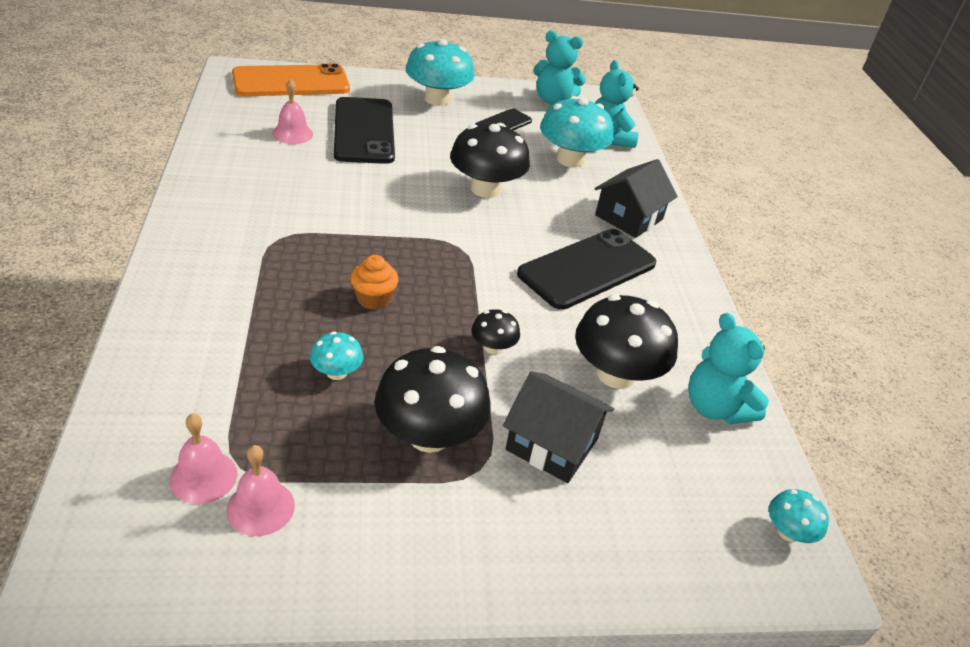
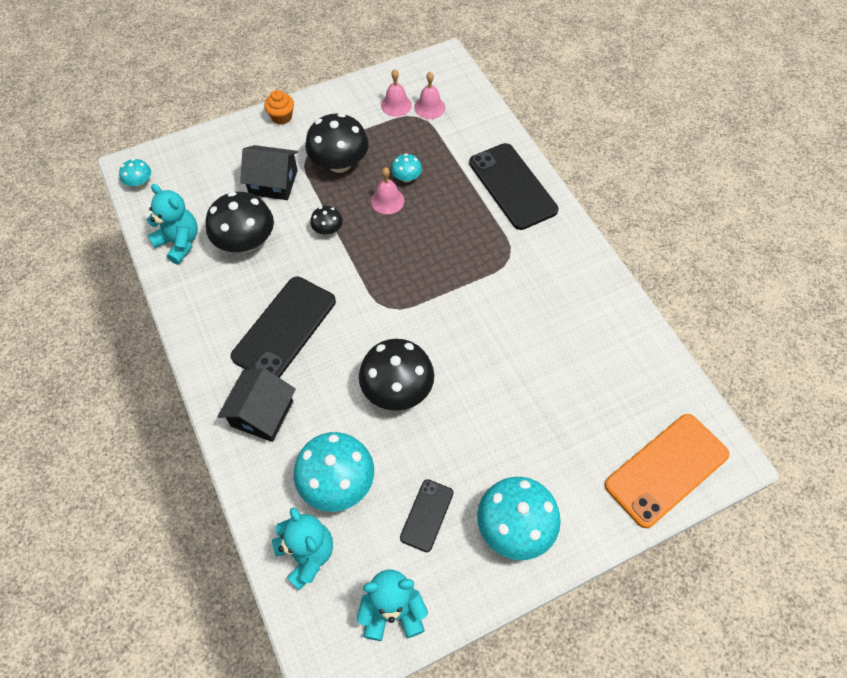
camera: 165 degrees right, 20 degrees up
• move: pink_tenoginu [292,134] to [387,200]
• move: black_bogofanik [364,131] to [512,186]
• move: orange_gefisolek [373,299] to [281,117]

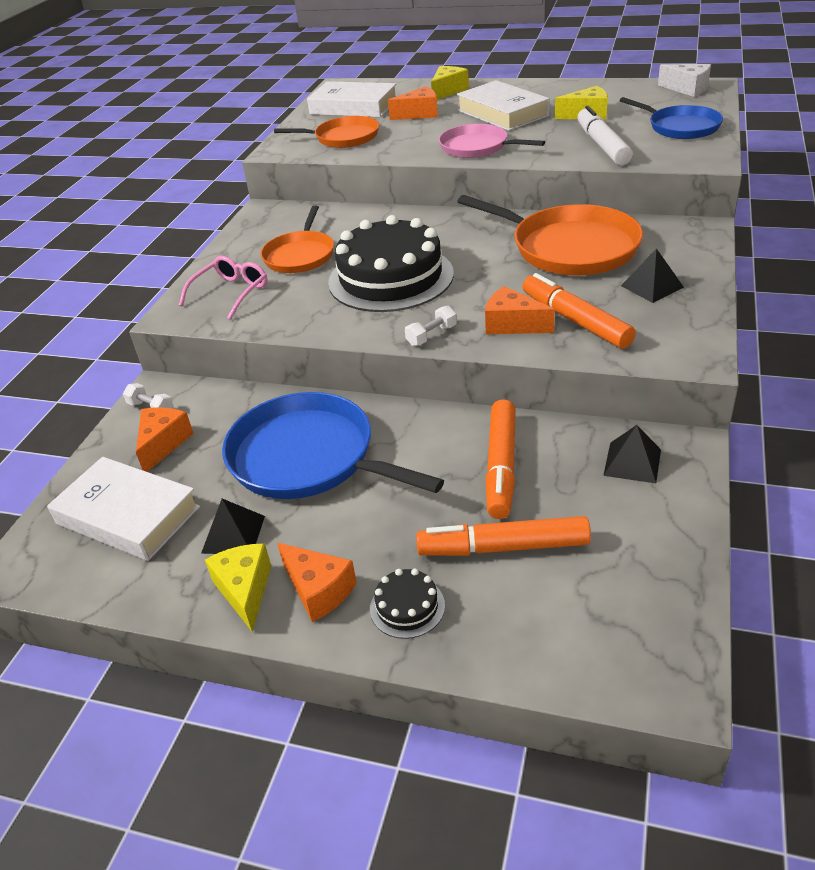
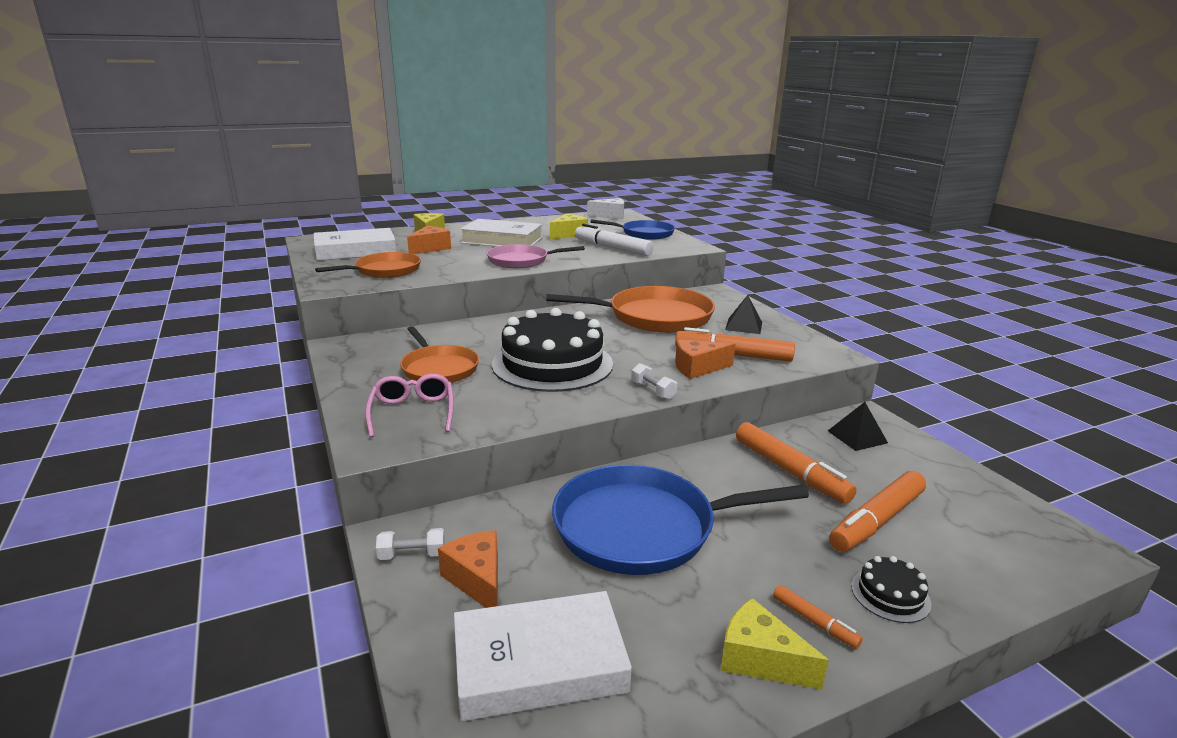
camera: 45 degrees left, 15 degrees down
• rotate: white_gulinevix [431,335] = [653,391] 45 degrees counterclockwise
• delete: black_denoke [233,534]
• replace: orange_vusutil [318,590] to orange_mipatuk [814,622]

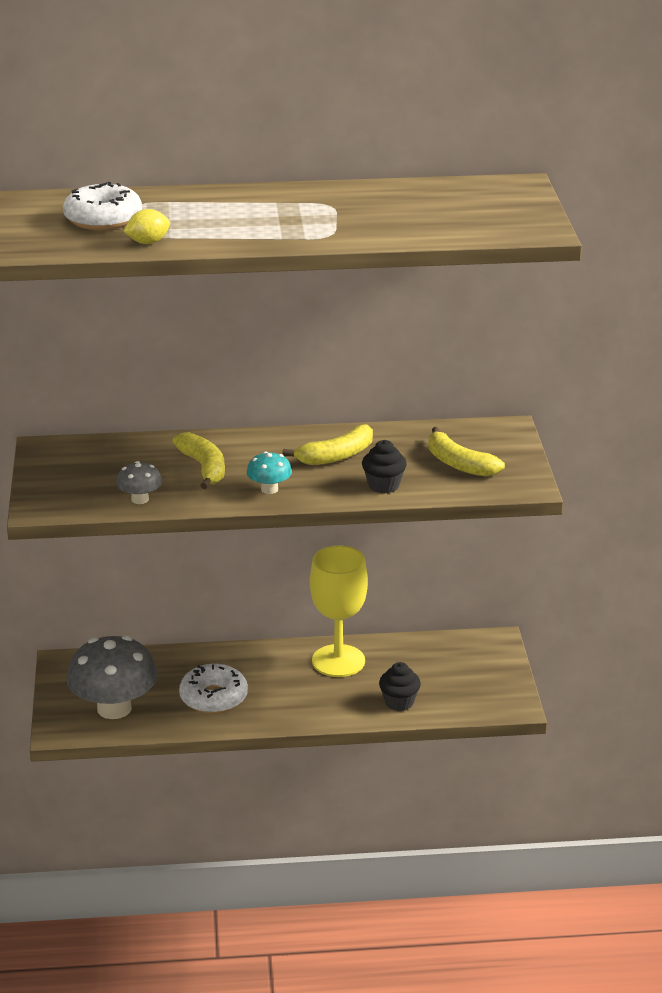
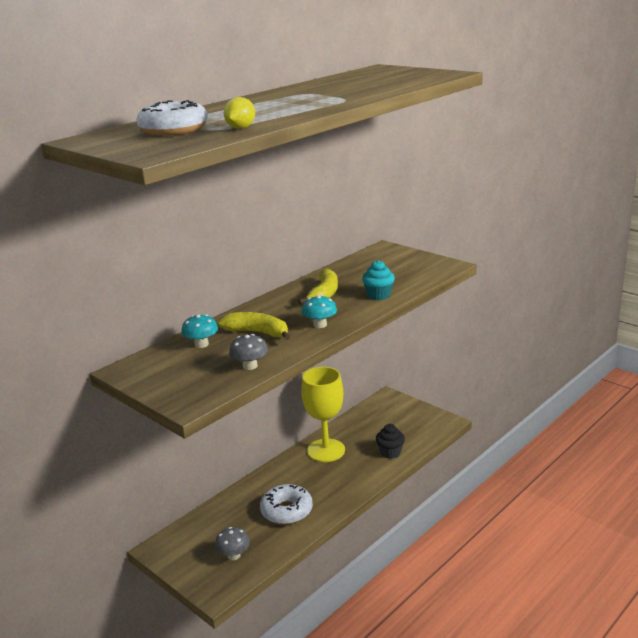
camera: 40 degrees left, 5 degrees down
• delete: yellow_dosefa [459,464]
• recolor: black_gefisolek [383,485] to turquoise_gefisolek [378,295]
• resize: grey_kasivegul [114,708] = [234,555] x0.47
• insert: turquoise_kasivegul [201,344]

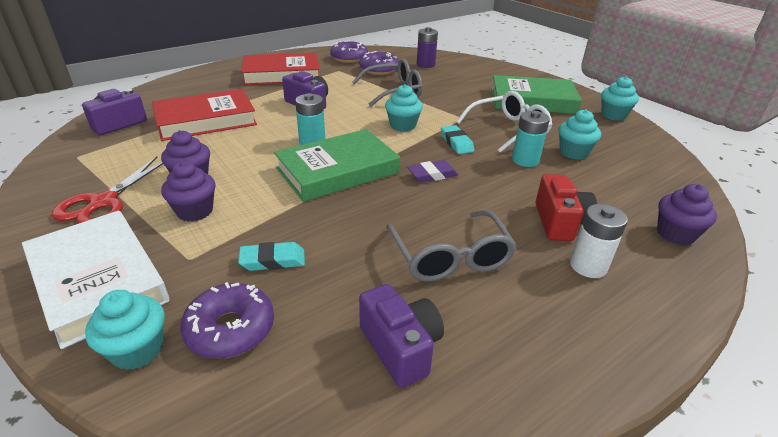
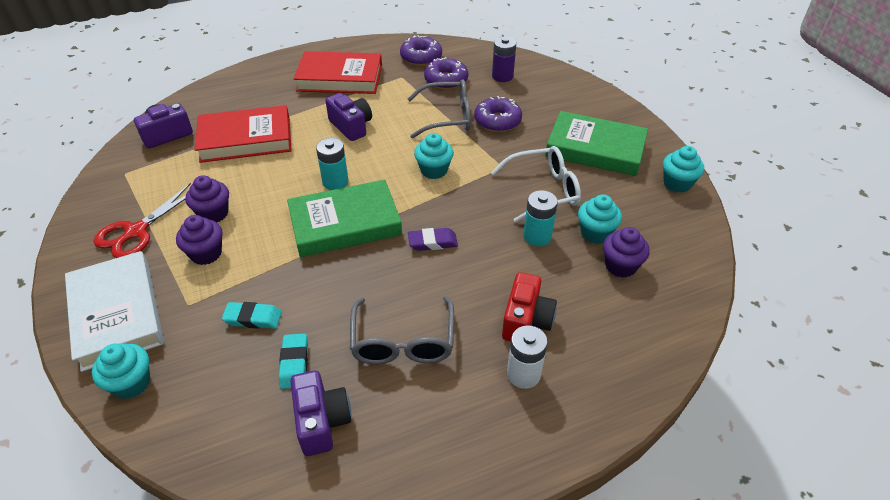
camera: 15 degrees right, 10 degrees up
• move: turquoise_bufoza [456,143] to [294,363]
• move: purple_gefisolek [675,234] to [620,266]
• move: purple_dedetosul [230,329] to [497,121]

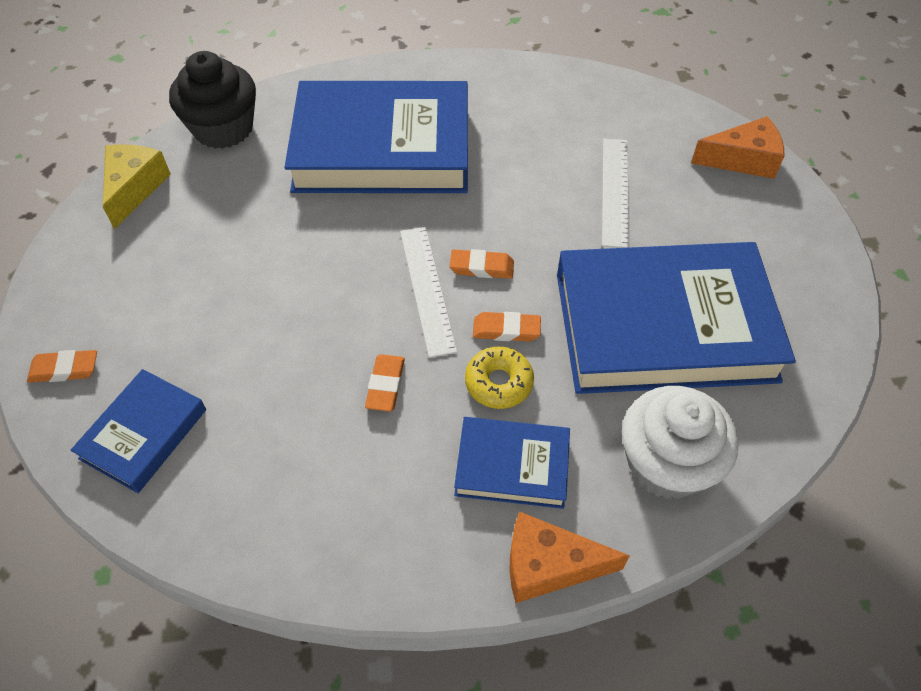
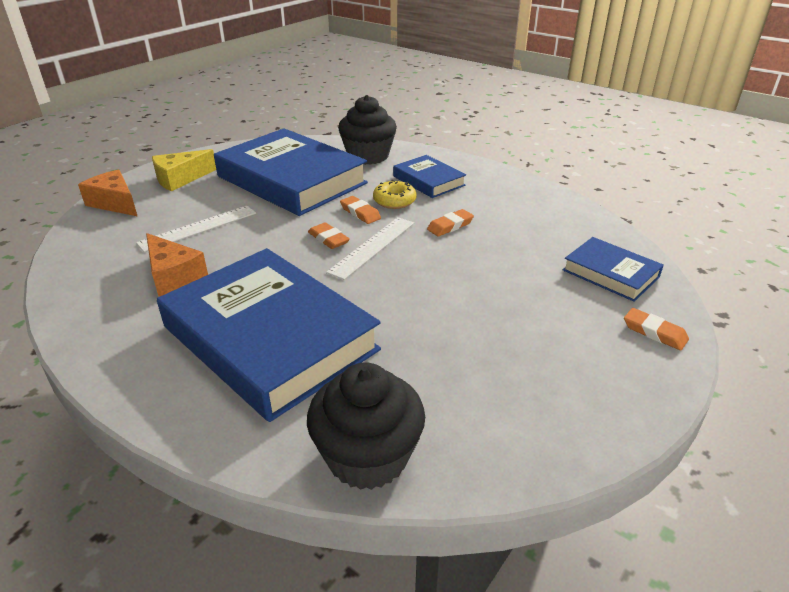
camera: 135 degrees left, 20 degrees down
• move: yellow_vusutil [134,188] to [180,179]
• rotate: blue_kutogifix [144,434] = [610,273] 60 degrees clockwise
• recolor: white_gefisolek [666,463] to black_gefisolek [368,156]
• move: orange_vusutil [549,566] to [174,276]

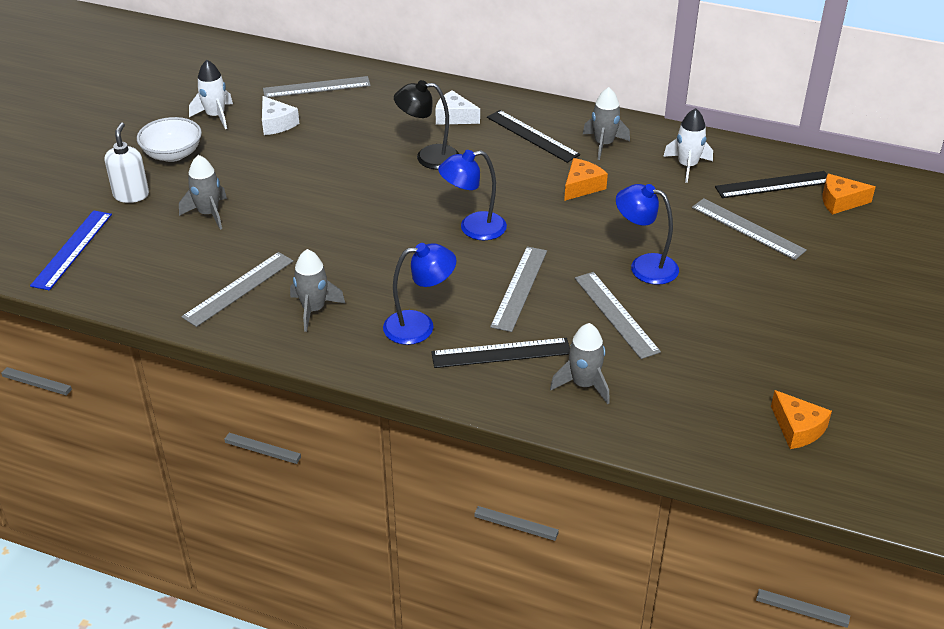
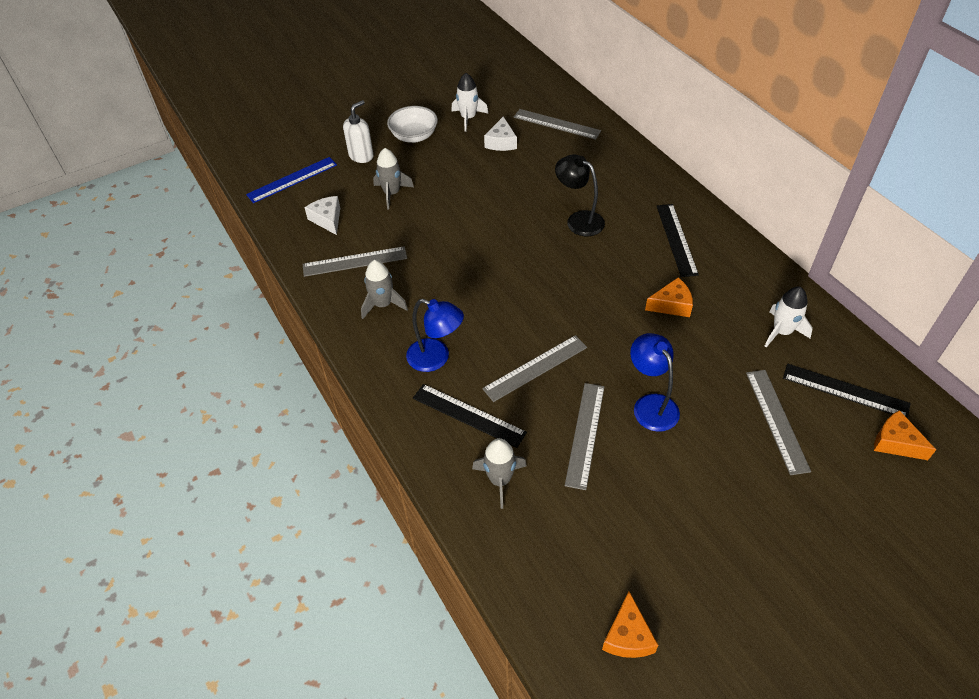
camera: 40 degrees right, 10 degrees up
• delete: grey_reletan [603,144]
• move: white_vusutil [454,117] to [327,219]
• delete: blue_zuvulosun [473,228]

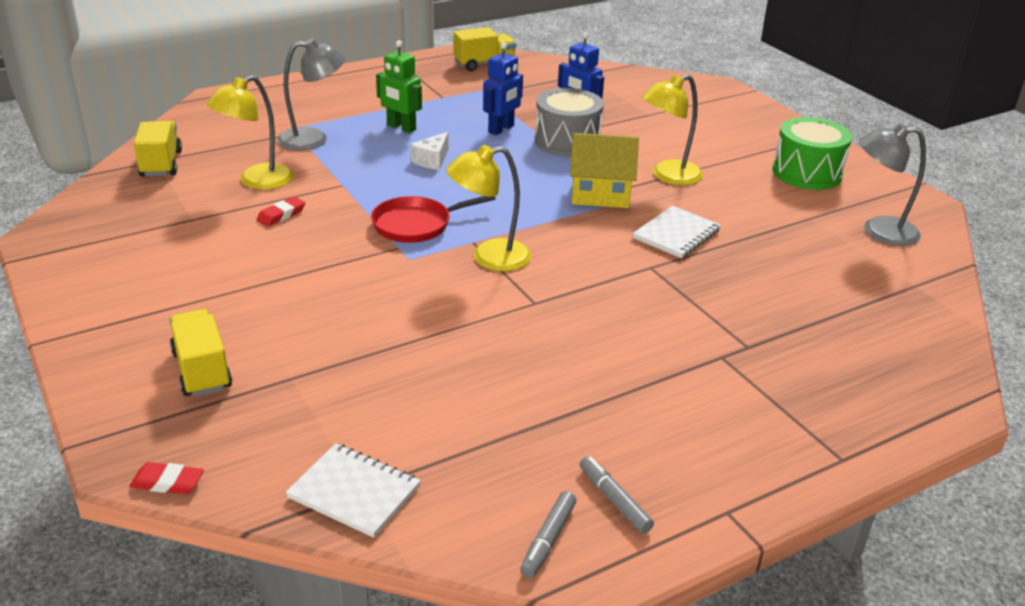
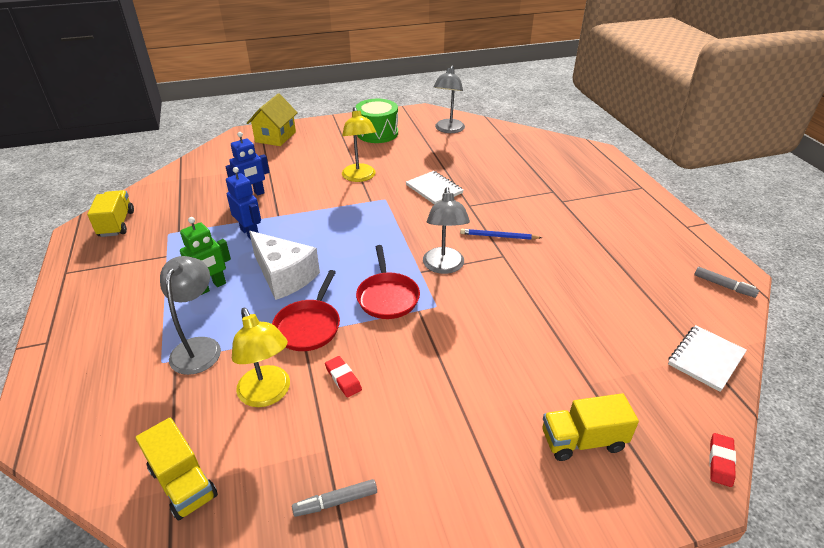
camera: 75 degrees left, 5 degrees up
• delete: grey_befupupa [567,141]
• rotate: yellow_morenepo [161,164] = [183,482] 135 degrees counterclockwise
• resize: white_vusutil [432,160] = [284,276] x1.90
• move: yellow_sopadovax [600,194] to [275,137]
• recolor: yellow_zuvulosun [489,257] to grey_zuvulosun [444,267]
• move: grey_mipatuk [614,500] to [336,502]
• insert: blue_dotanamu [498,236]
• insert: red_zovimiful [309,326]

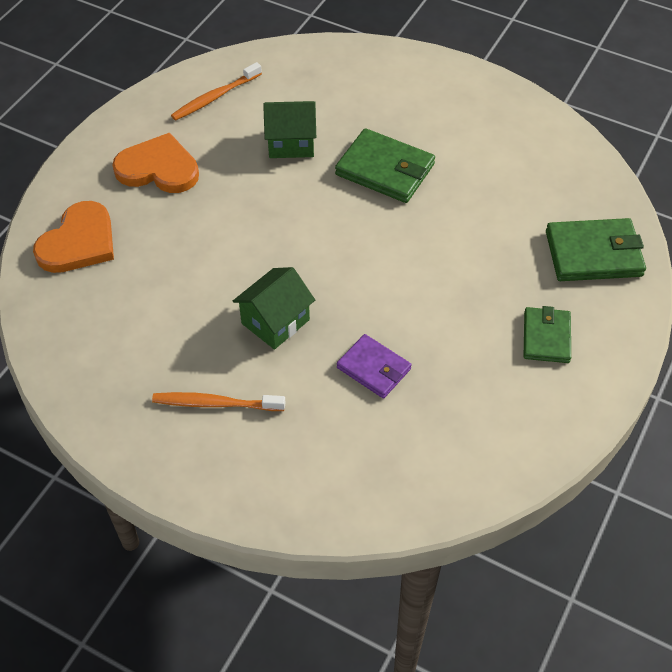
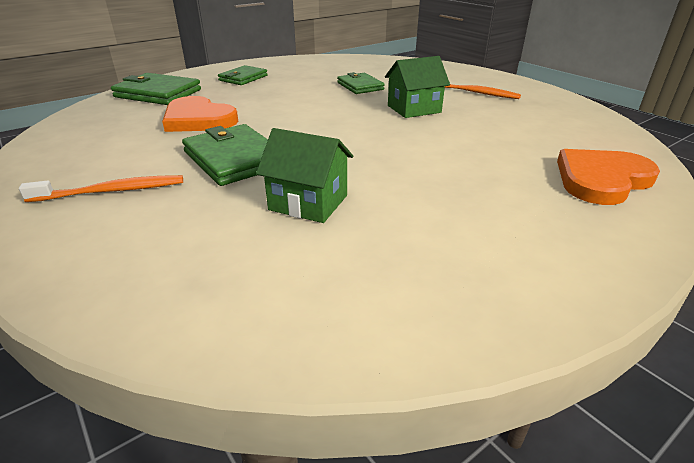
camera: 155 degrees left, 20 degrees down
• move: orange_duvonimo [215,97] to [112,191]
• move: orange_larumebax [158,168] to [198,119]
• recolor: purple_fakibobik [374,368] to green_fakibobik [360,86]

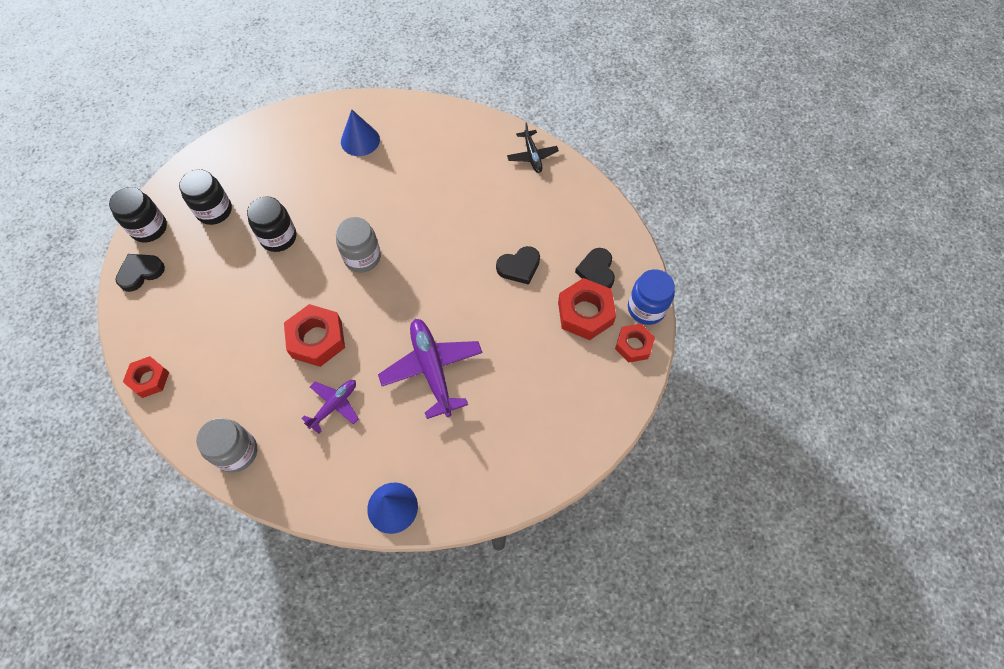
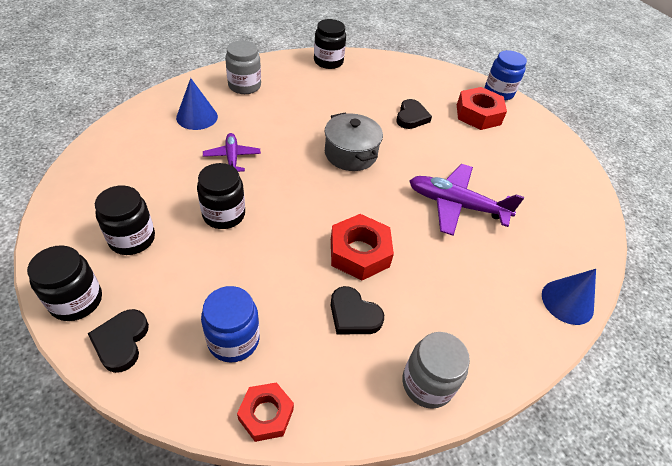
camera: 55 degrees left, 15 degrees down
• replace: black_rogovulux [532,156] to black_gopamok [328,61]
• move: grey_gopamok [362,257] to [244,86]
• move: black_larumebax [596,271] to [353,315]
• delete: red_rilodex [633,345]
• move: purple_rogovulux [334,405] to [232,157]
• insert: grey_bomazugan [350,154]
• insert: blue_gopamok [233,340]

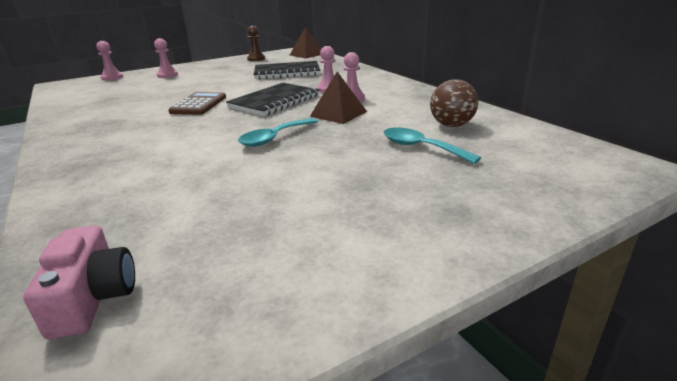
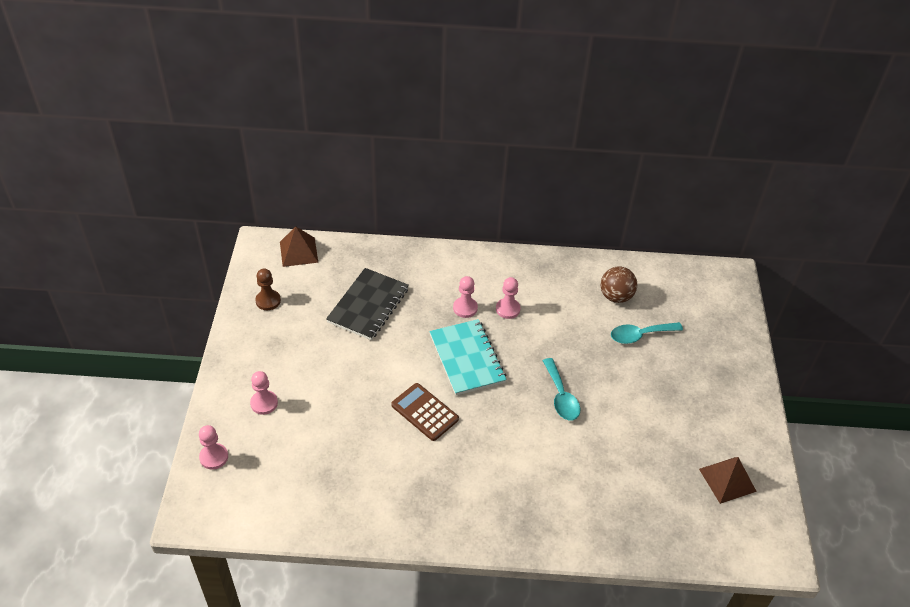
camera: 60 degrees left, 20 degrees up
• move: brown_denoke [338,114] to [727,480]
• recolor: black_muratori [274,101] to turquoise_muratori [467,358]
• delete: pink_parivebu [93,298]

